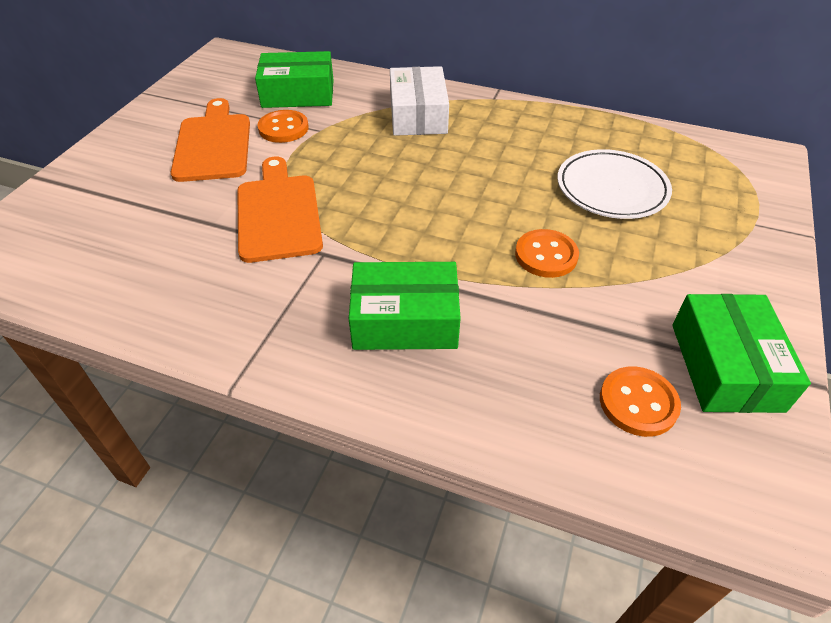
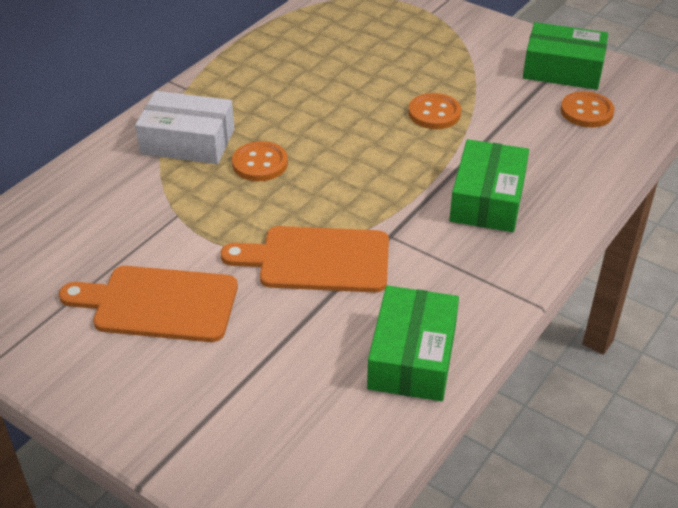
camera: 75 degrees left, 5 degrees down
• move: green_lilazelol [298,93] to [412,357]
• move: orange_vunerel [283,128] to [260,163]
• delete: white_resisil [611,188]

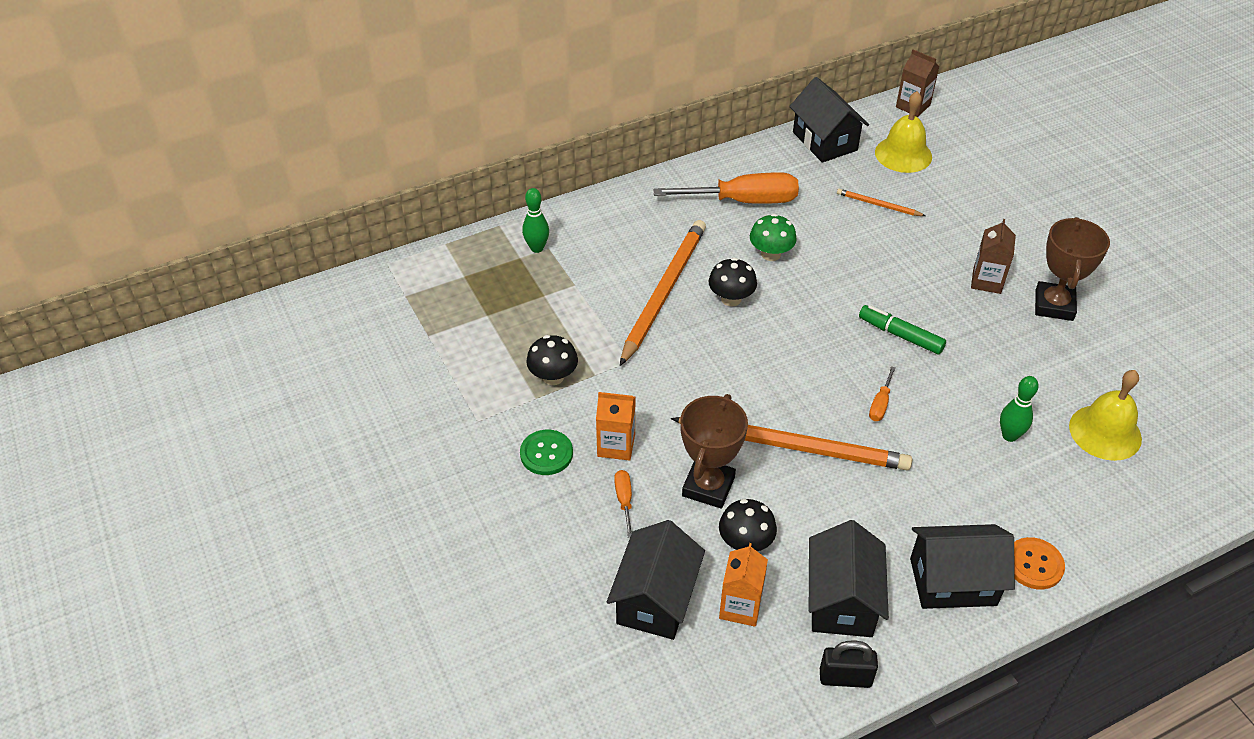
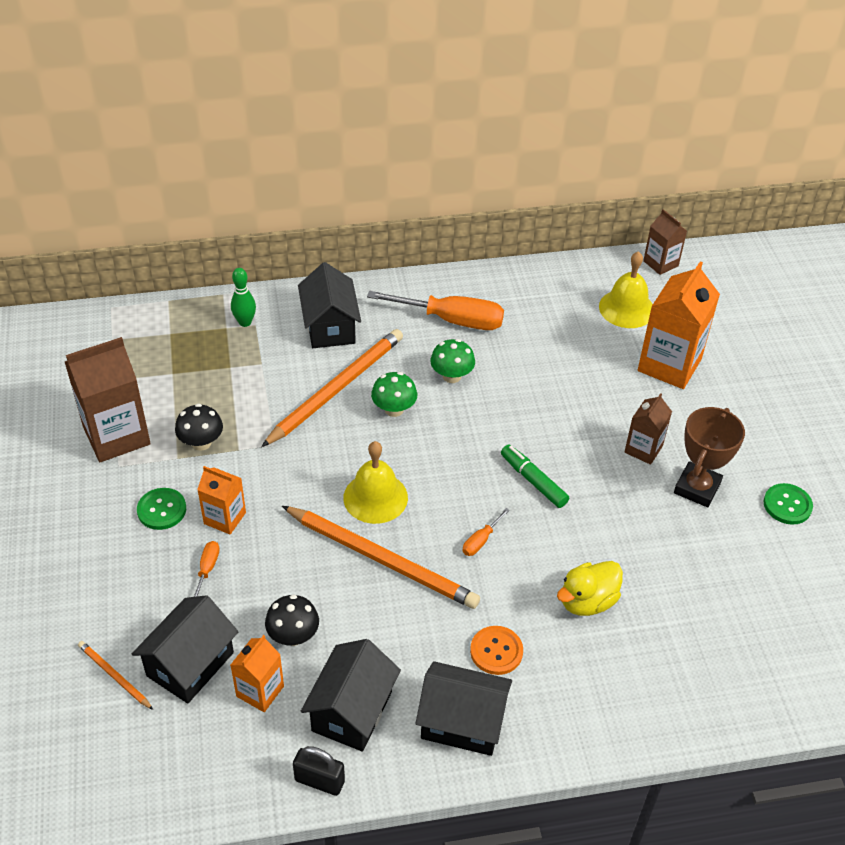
camera: 15 degrees right, 0 degrees up
• move: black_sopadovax [824,141] to [330,327]
• move: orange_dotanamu [878,205] to [114,676]
• recolor: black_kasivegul [731,299] to green_kasivegul [394,409]
• move: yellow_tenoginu [1105,432] to [375,497]
• replace: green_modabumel [1009,435] to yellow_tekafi [587,601]
• delete: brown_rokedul [708,486]
• move: orange_vunerel [1034,564] to [496,651]
• insert: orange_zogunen [669,365]
• insert: brown_zogunen [116,435]
• insert: green_vunerel [787,505]

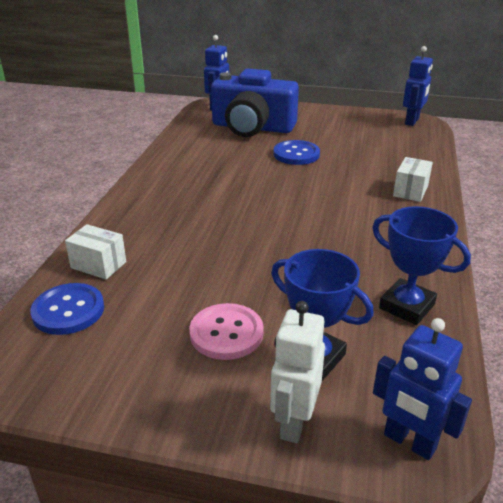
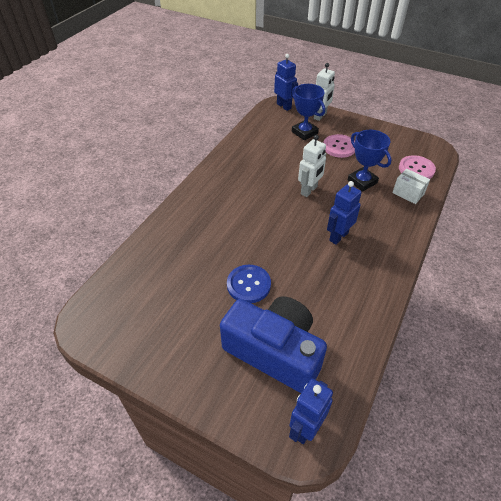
camera: 165 degrees left, 15 degrees up
• move: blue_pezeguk [412,121] to [338,236]
• delete: white_lilazelol [410,191]
• move: blue_rokedul [406,306] to [362,181]
• recolor: blue_vunerel [68,310] to pink_vunerel [416,169]
• insert: white_pezeguk [309,190]

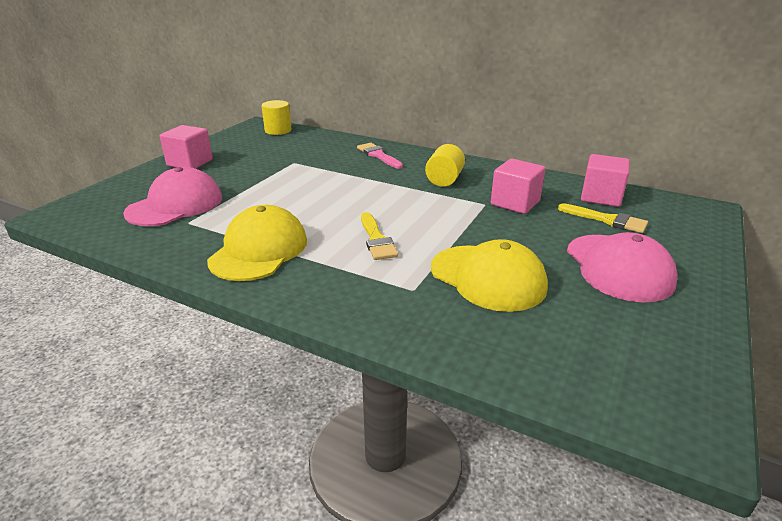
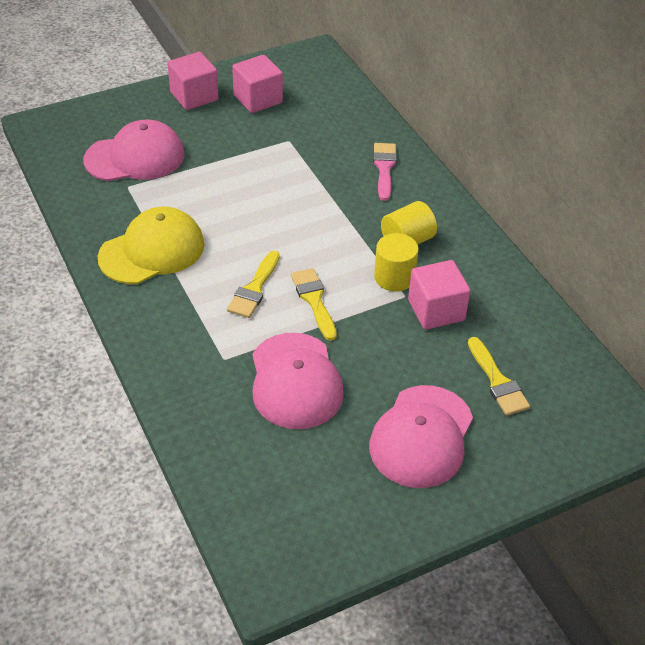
camera: 35 degrees right, 15 degrees up
• move: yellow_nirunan [278,130] to [394,277]
• move: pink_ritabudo [601,197] to [258,99]
• recolor: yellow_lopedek [488,277] to pink_lopedek [295,381]
• insert: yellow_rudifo [314,300]

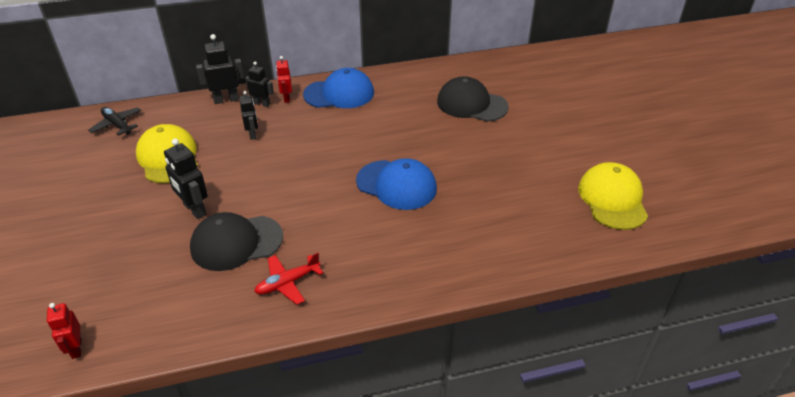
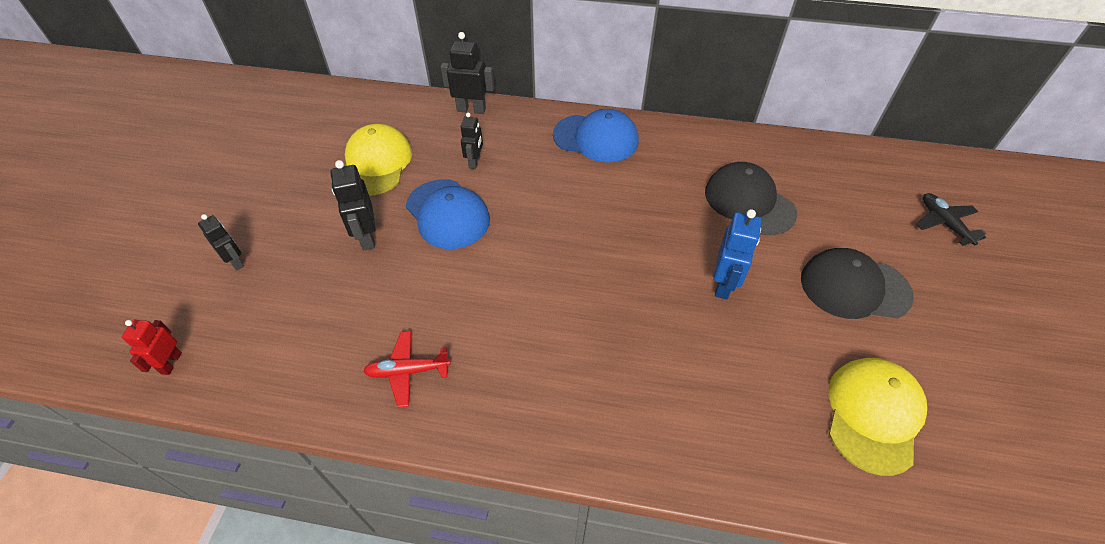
camera: 25 degrees right, 10 degrees up
• delete: red_pezeguk [286,98]
• move: black_pezeguk [262,104] to [235,262]
• move: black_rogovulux [117,125] to [944,223]
• move: blue_lopedek [396,185] to [447,214]
• move: black_lopedek [236,242] to [854,287]
• insert: blue_pezeguk [724,284]

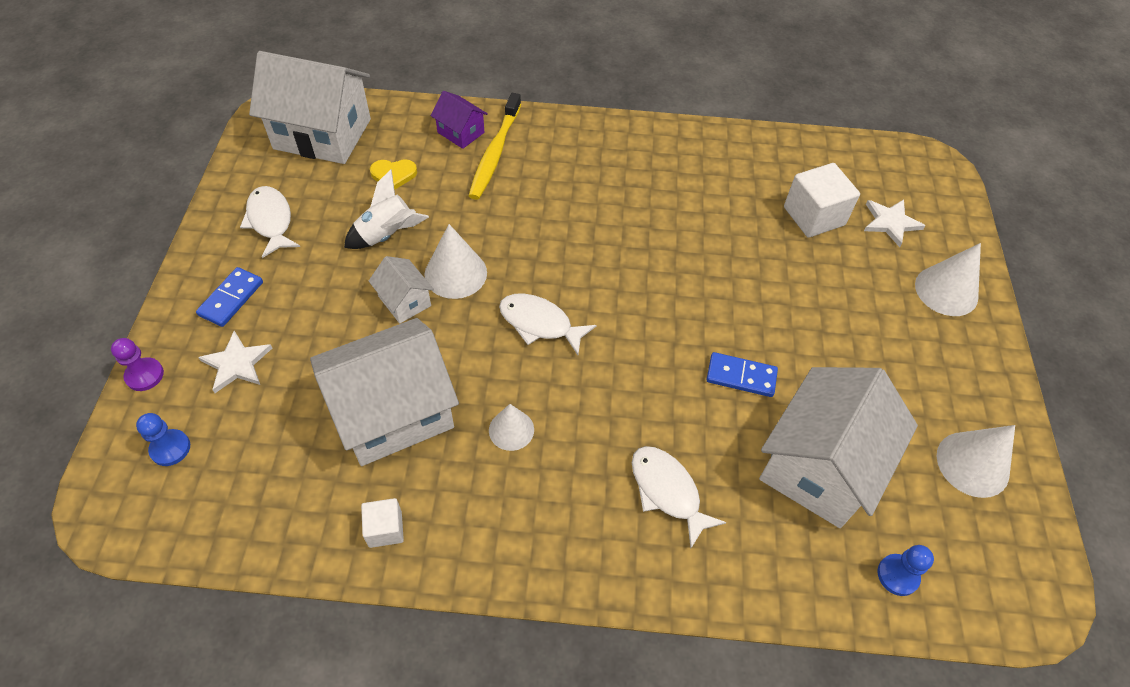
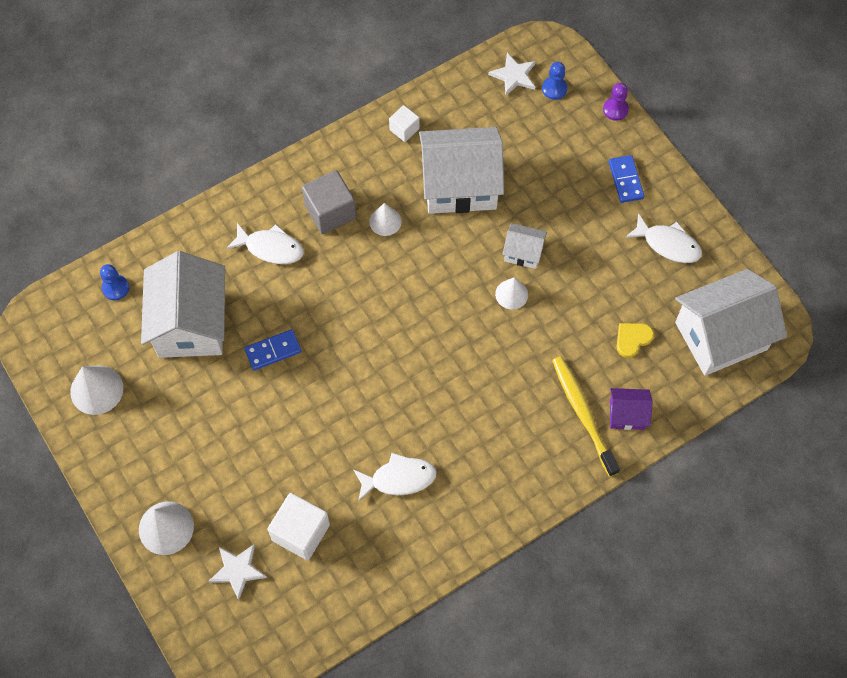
camera: 145 degrees right, 10 degrees up
• delete: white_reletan [387,234]
• resize: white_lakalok [455,273] = [511,294] x0.64
• move: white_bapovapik [539,323] to [399,478]
• rotate: white_sopadovax [393,412] = [460,185] 60 degrees clockwise
• move: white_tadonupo [237,364] to [514,75]
• insert: grey_ritabudo [330,212]

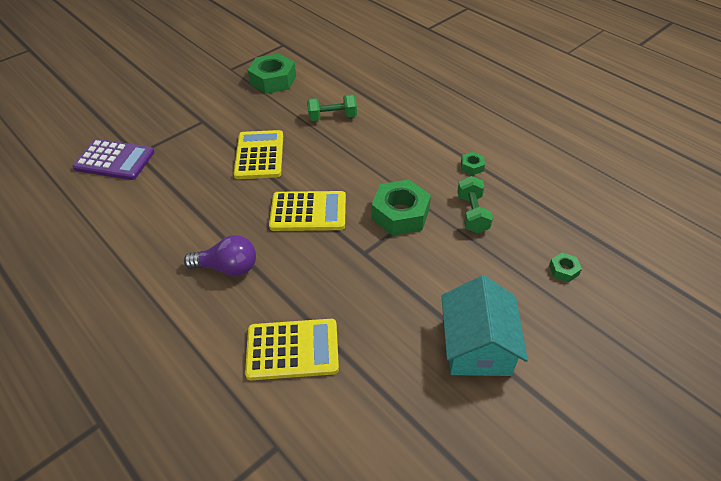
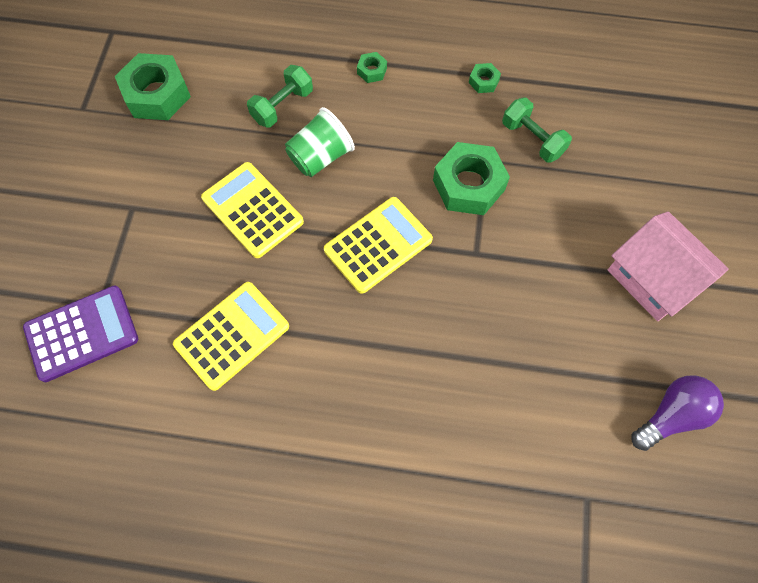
camera: 40 degrees left, 20 degrees up
• move: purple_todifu [228,268] to [671,415]
• move: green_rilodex [563,270] to [372,71]
• recolor: turquoise_sopadovax [477,346] to pink_sopadovax [653,278]
• move: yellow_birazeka [292,349] to [232,335]
• insert: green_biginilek [320,157]

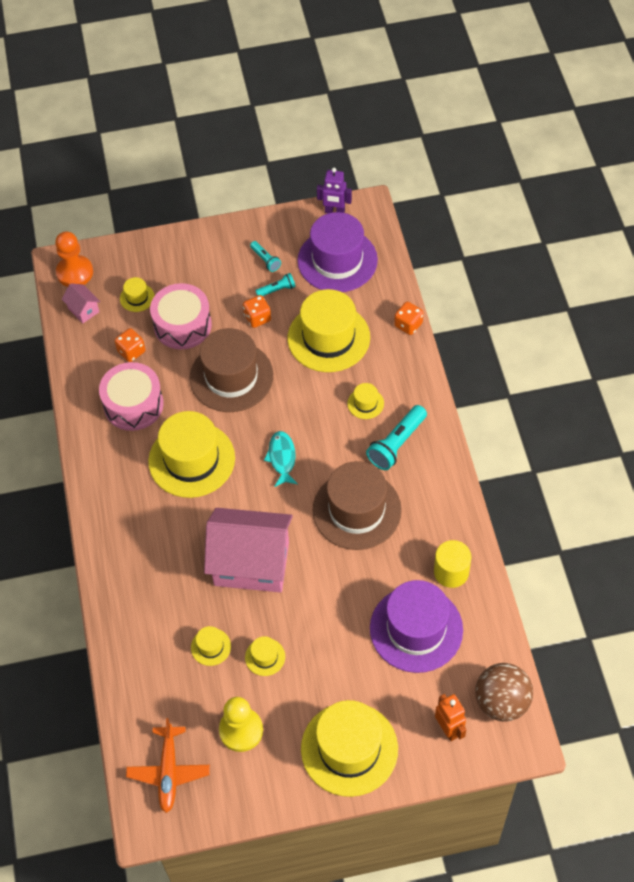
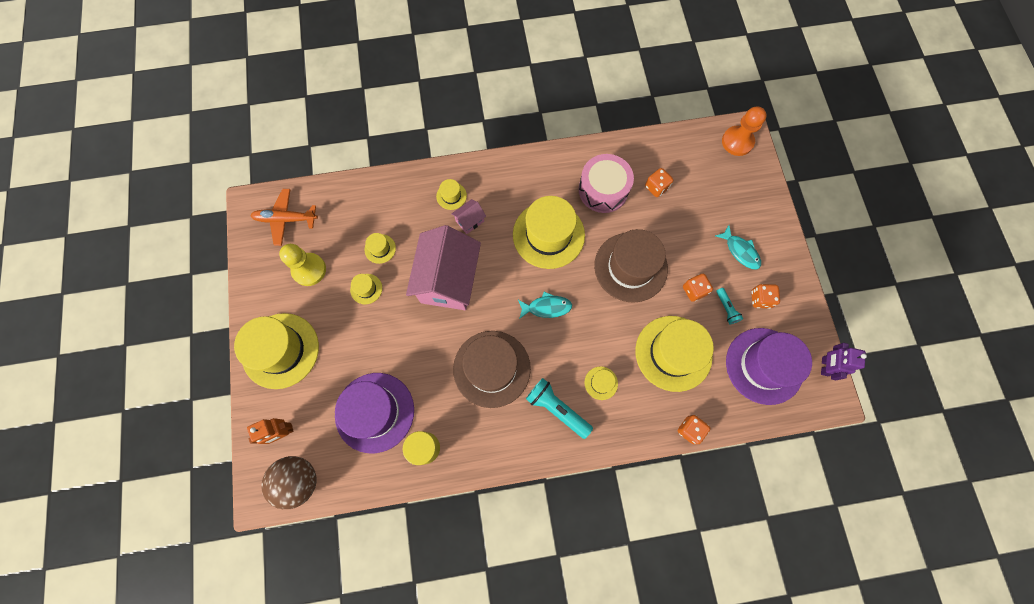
camera: 90 degrees right, 15 degrees up
• replace: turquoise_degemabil [265,260] to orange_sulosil [760,299]
• move: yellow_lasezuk [137,297] to [451,196]
• move: pink_sopadovax [83,310] to [470,221]
• delete: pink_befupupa [182,325]
• insert: turquoise_bapovapik [740,251]

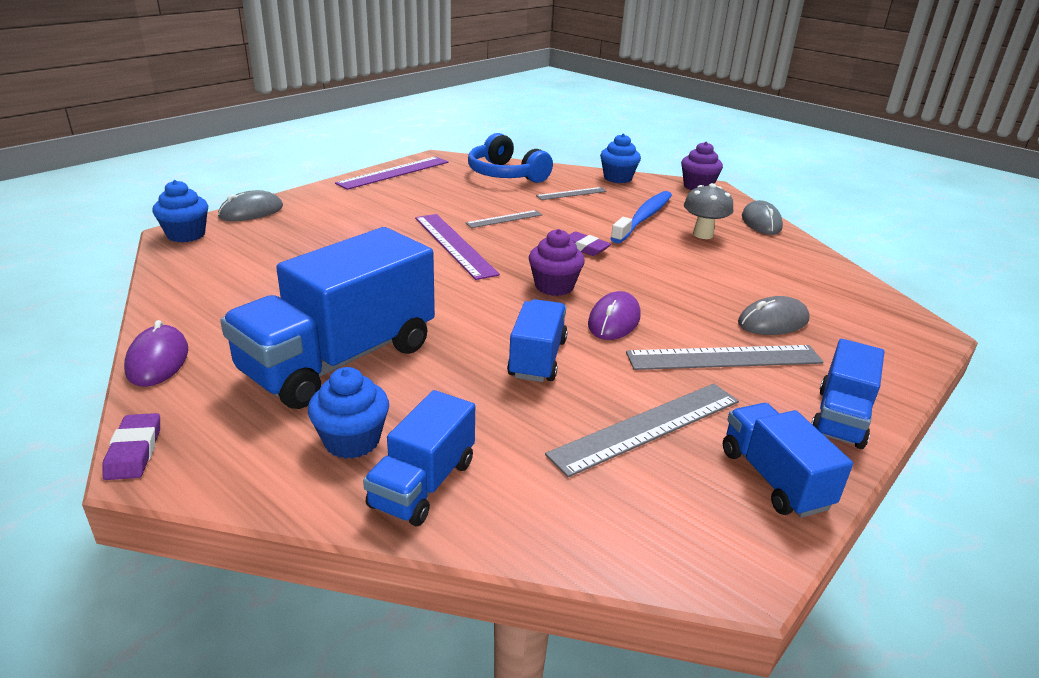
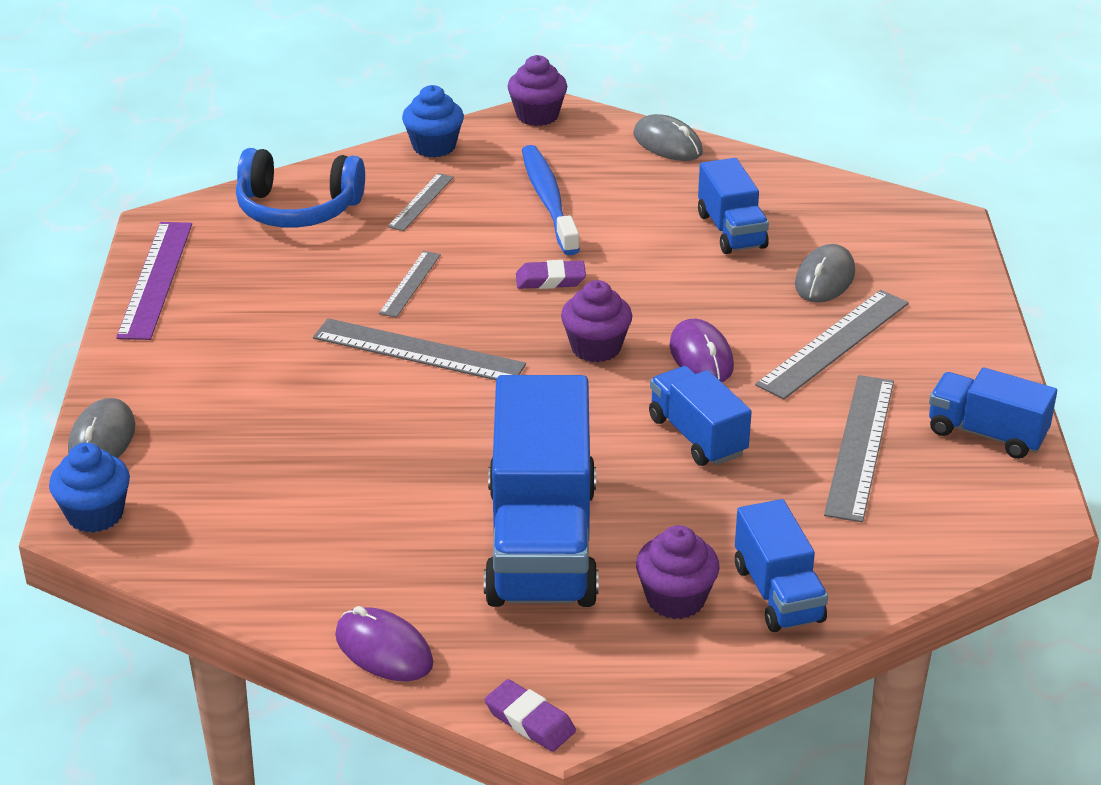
camera: 40 degrees left, 5 degrees up
• delete: grey_kasivegul [703,234]
• recolor: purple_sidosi [454,245] to grey_sidosi [418,351]
• move: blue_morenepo [840,418] to [731,231]
• recolor: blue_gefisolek [352,441] to purple_gefisolek [675,599]

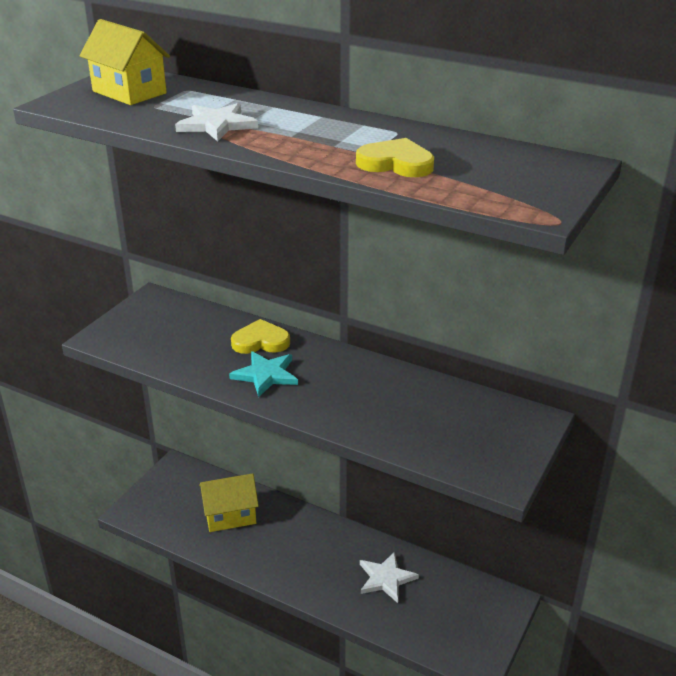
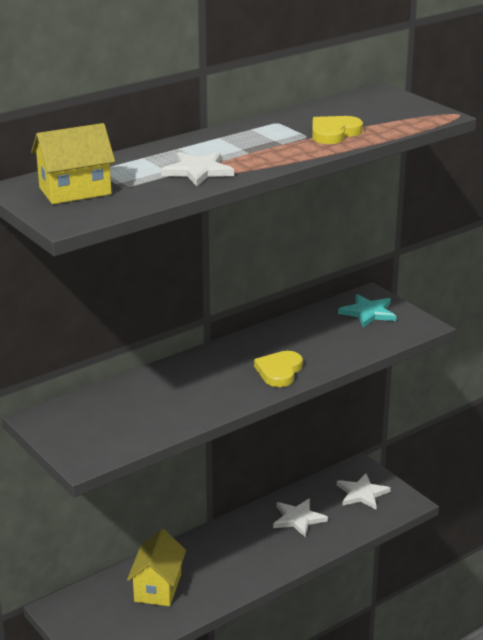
camera: 65 degrees left, 5 degrees down
• move: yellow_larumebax [260,341] to [279,371]
• move: turquoise_tadonupo [266,375] to [368,313]
• insert: white_tadonupo [362,493]

